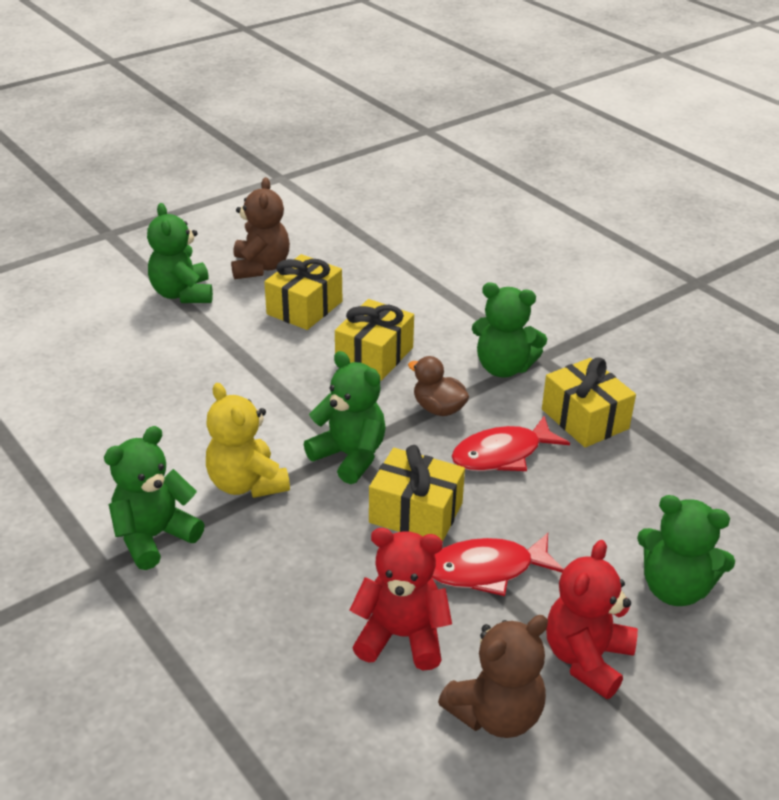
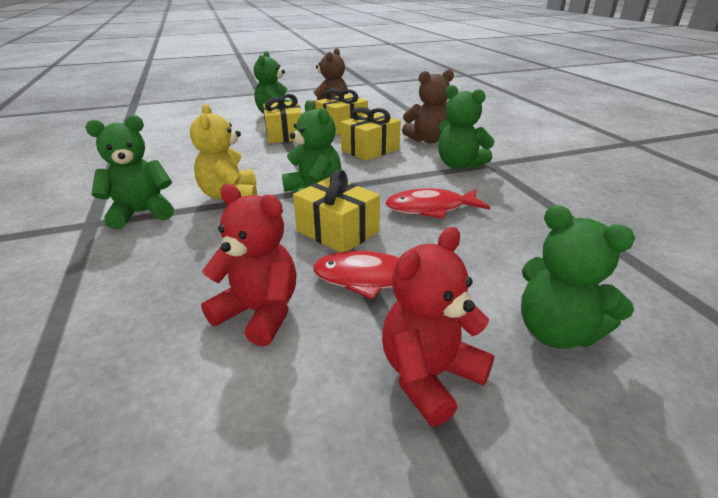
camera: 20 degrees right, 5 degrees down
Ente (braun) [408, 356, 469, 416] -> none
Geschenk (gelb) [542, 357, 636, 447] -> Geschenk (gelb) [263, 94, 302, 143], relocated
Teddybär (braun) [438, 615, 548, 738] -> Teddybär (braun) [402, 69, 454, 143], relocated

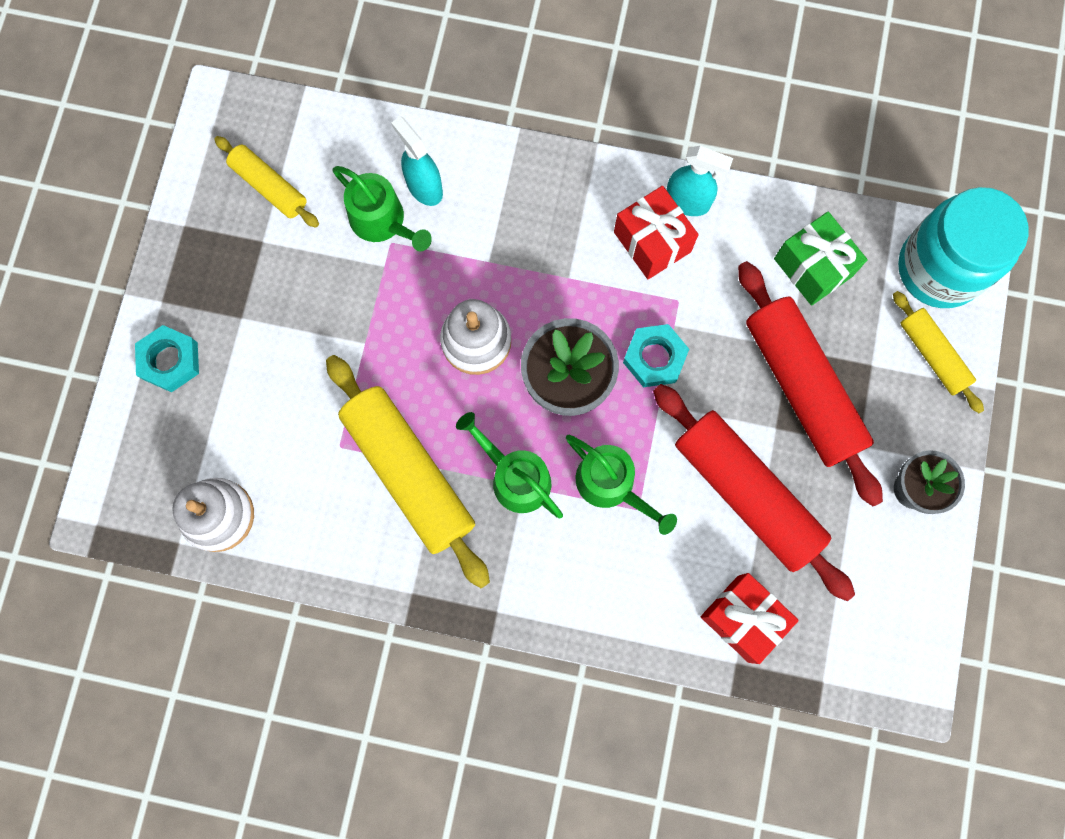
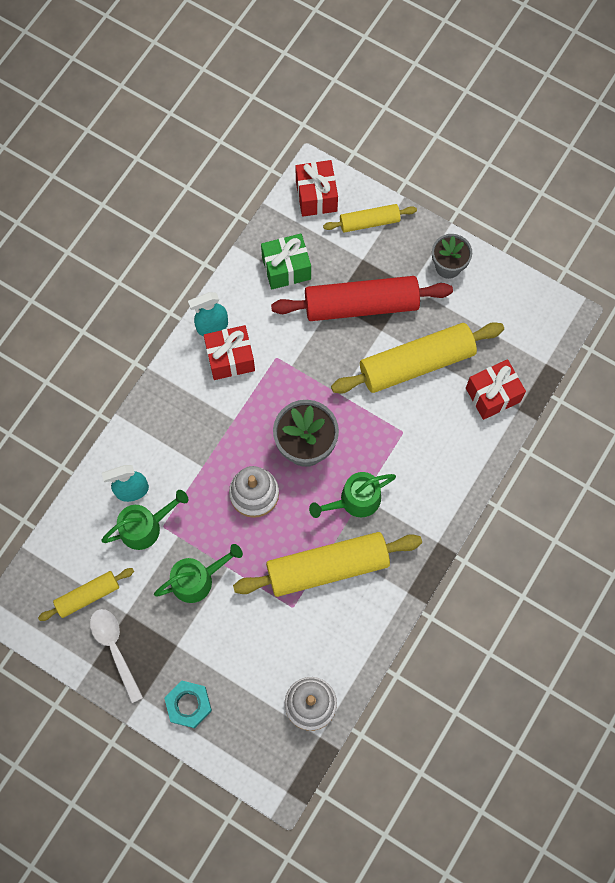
camera: 70 degrees left, 5 degrees down
Sprühflasche (türkis) [666, 146, 733, 216] -> Sprühflasche (türkis) [188, 292, 228, 336], 150 degrees counterclockwise
Einmachglas (türkis) [898, 187, 1029, 308] -> Geschenk (rot) [295, 160, 338, 217]
Sechskantmutter (türkis) [623, 324, 689, 387] -> none
Nudelholz (rot) [653, 384, 855, 601] -> Nudelholz (gelb) [331, 322, 504, 394]
Gießkanne (grün) [566, 435, 677, 535] -> Gießkanne (grün) [154, 544, 243, 603], relocated
none -> Löffel (weiß) [90, 609, 143, 703]

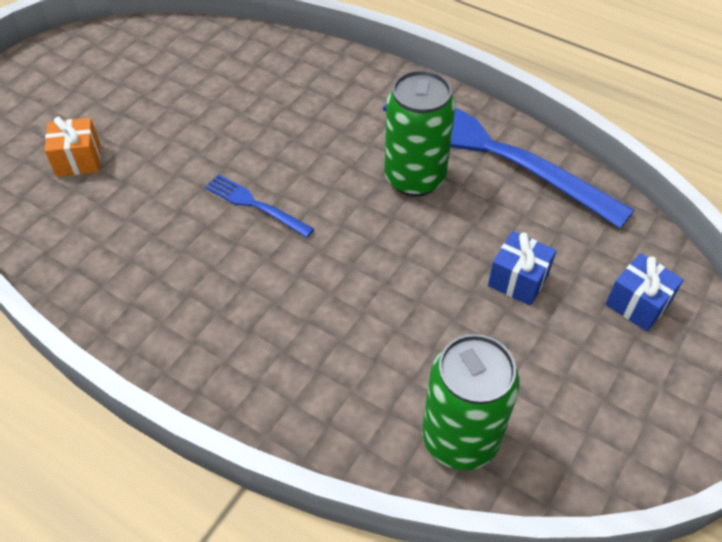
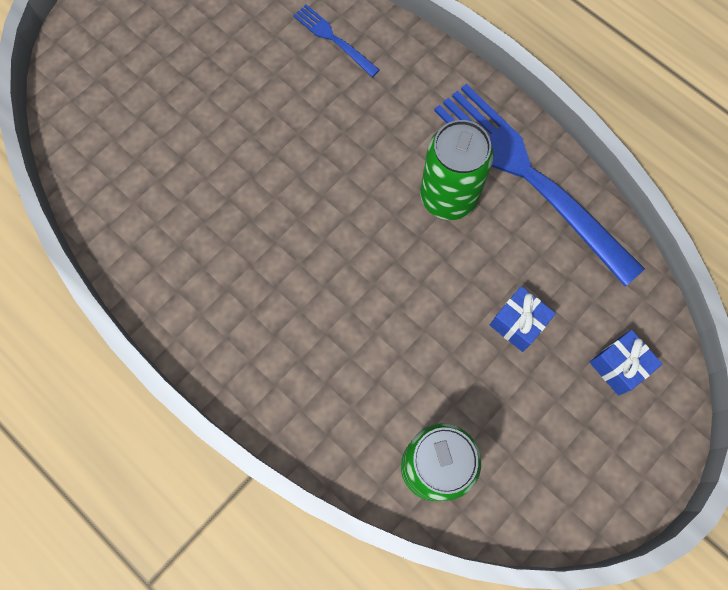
camera: 10 degrees right, 20 degrees up
Geschenk (orange) [45, 116, 100, 177] -> none
Gabel (blau) [205, 174, 314, 238] -> Gabel (blau) [293, 5, 380, 77], relocated

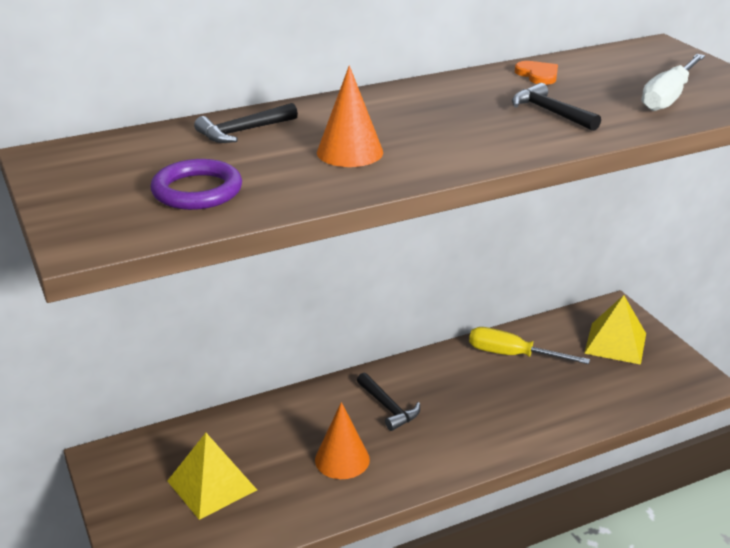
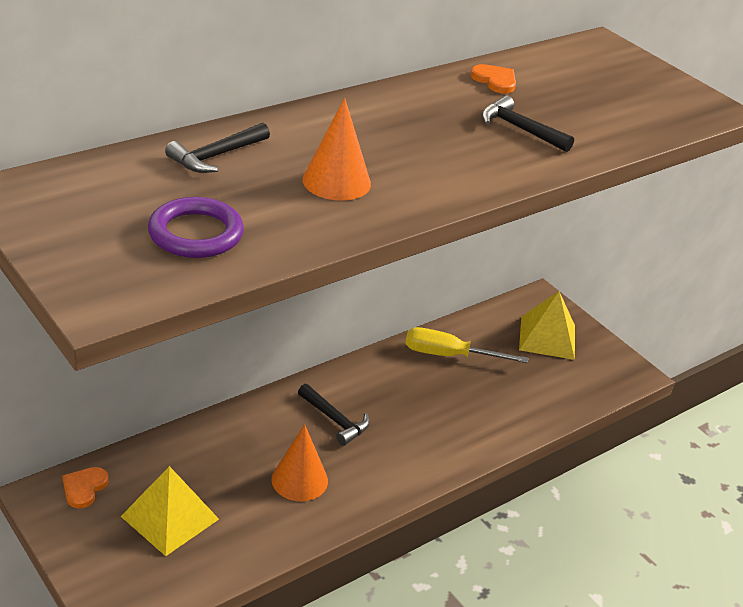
camera: 15 degrees left, 5 degrees up
Schraubenzieher (weiß) [642, 54, 705, 111] -> none
none -> Herz (orange) [62, 467, 109, 508]

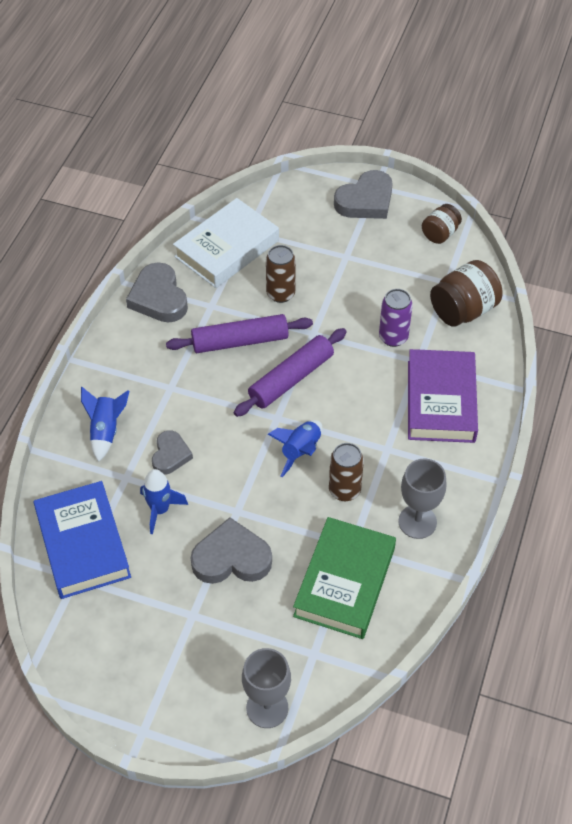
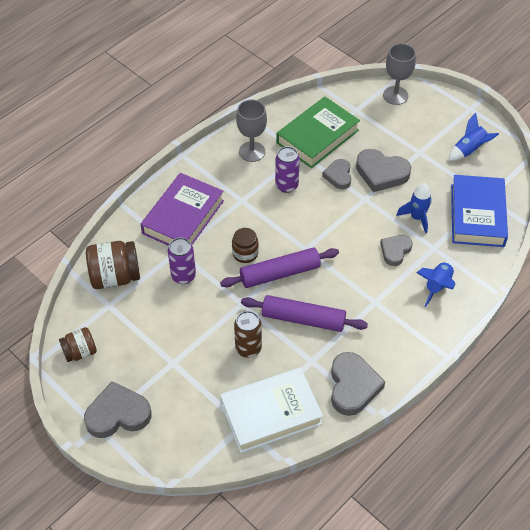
camera: 155 degrees left, 0 degrees up
Rakete (blau) [268, 420, 322, 477] -> Rakete (blau) [448, 113, 499, 161], relocated
Dose (braun) [329, 443, 364, 501] -> Dose (lila) [275, 146, 300, 193]
none -> Herz (grau) [322, 159, 351, 189]
none -> Einmachglas (braun) [232, 228, 259, 263]

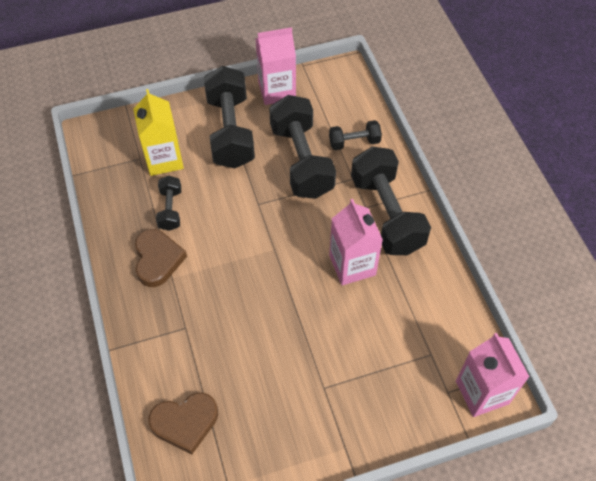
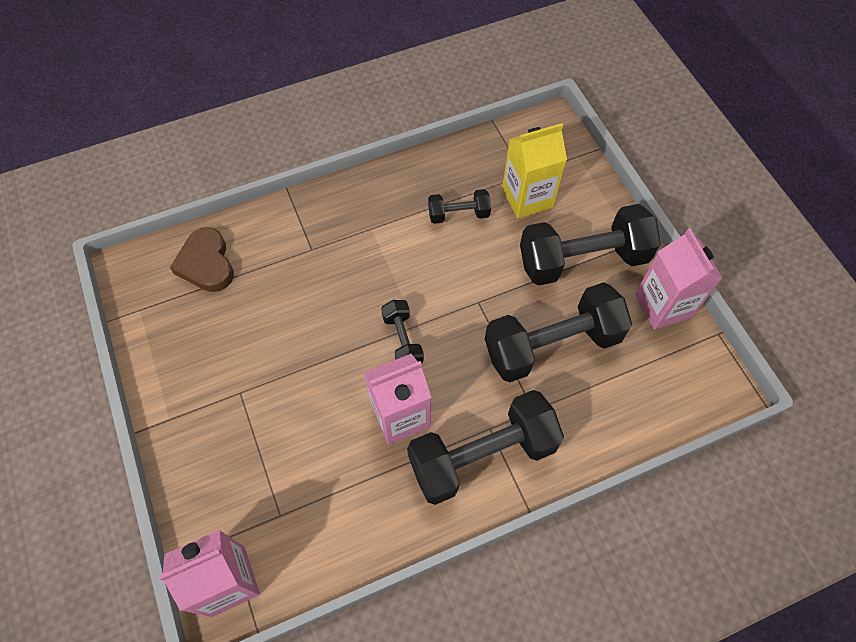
camera: 85 degrees right, 5 degrees up
Hantel (schwarz) [329, 120, 382, 150] -> Hantel (schwarz) [381, 300, 424, 363], relocated
Herz (braun) [135, 229, 187, 287] -> none

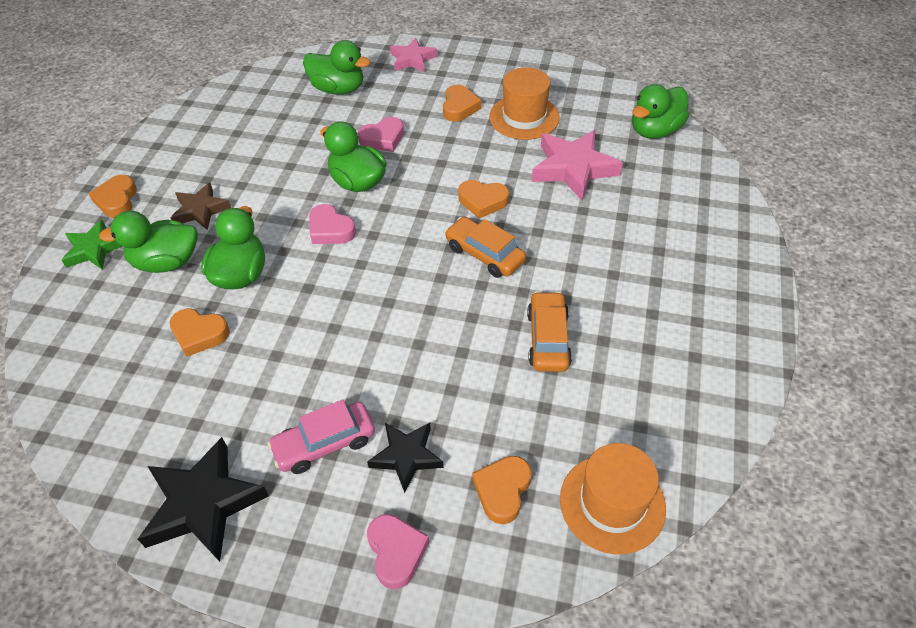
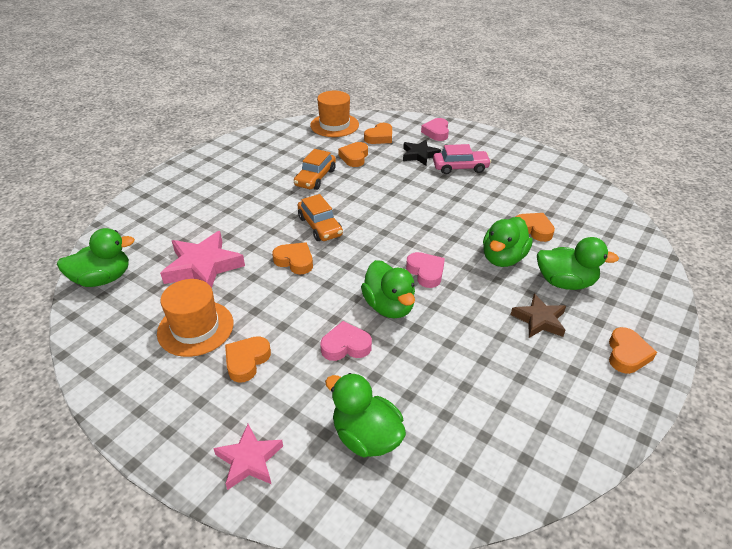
camera: 160 degrees left, 10 degrees down
Stern (grün) [61, 220, 122, 270] -> none
Stern (schwarz) [138, 437, 269, 562] -> none
none -> Herz (orange) [338, 142, 368, 167]

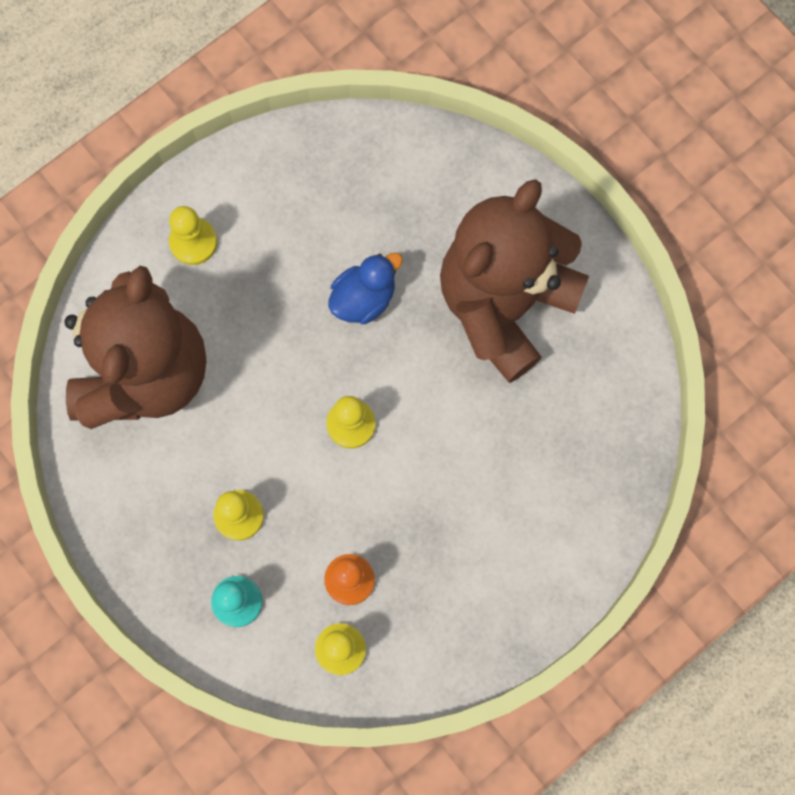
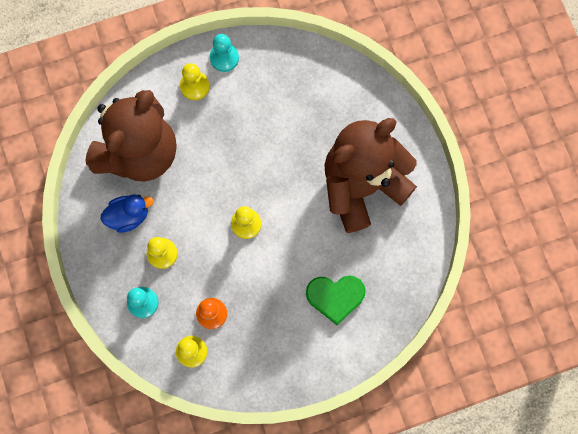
camera: 20 degrees right, 0 degrees up
Ente (blau) [328, 253, 403, 324] -> Ente (blau) [101, 194, 154, 233], relocated
none -> Bauer (türkis) [210, 34, 239, 72]
none -> Herz (grün) [306, 276, 366, 325]

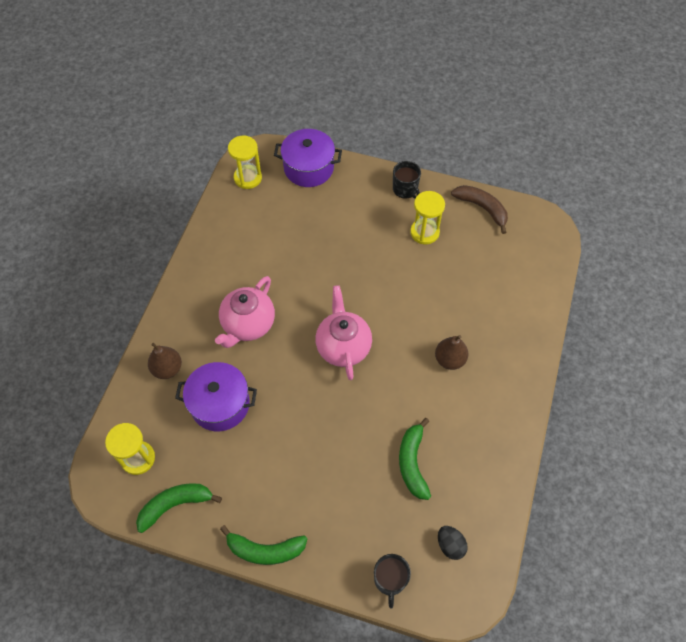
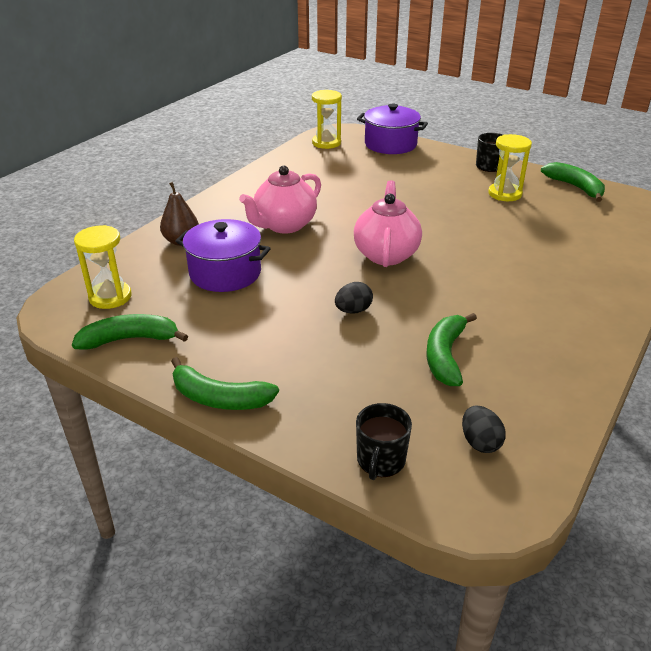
camera: 15 degrees right, 25 degrees down
Banane (braun) [451, 185, 508, 234] -> Banane (grün) [541, 162, 605, 202]
Birne (braun) [435, 335, 469, 370] -> none
none -> Ei (schwarz) [335, 282, 373, 314]

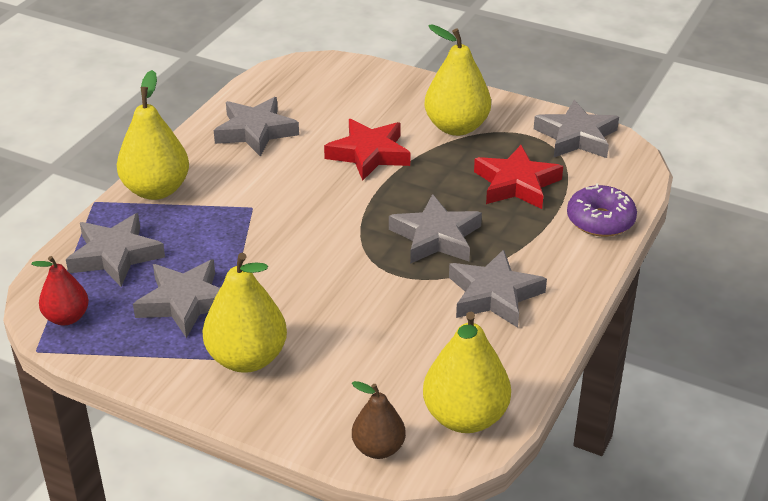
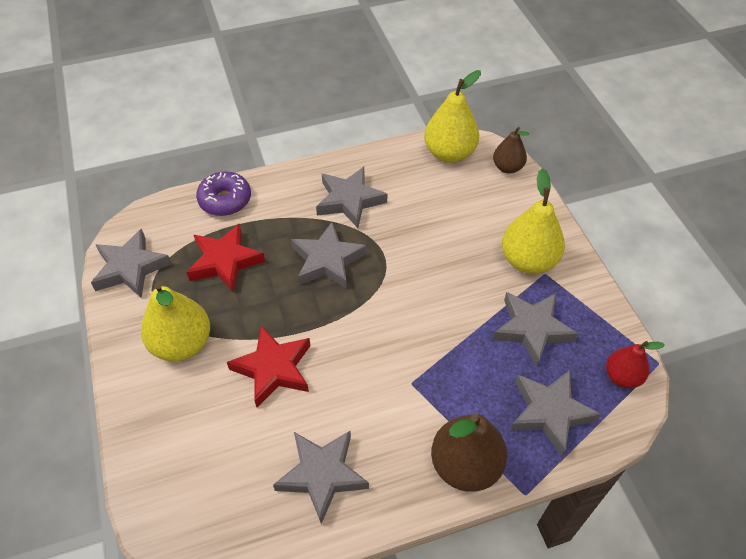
camera: 135 degrees left, 15 degrees up
Birne (gelb) [117, 70, 189, 200] -> Birne (braun) [431, 414, 507, 492]

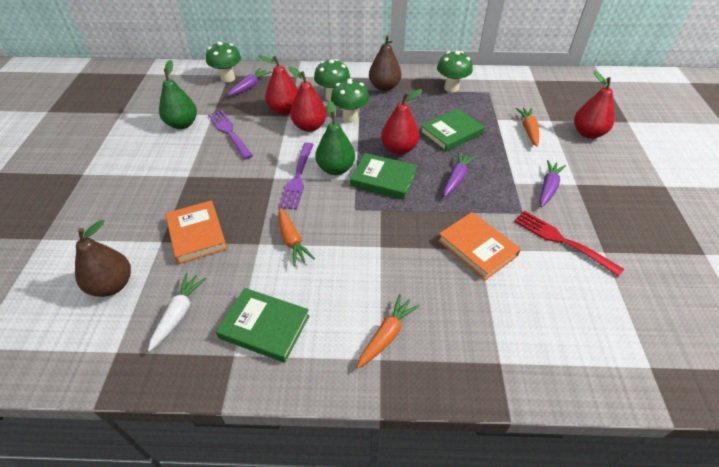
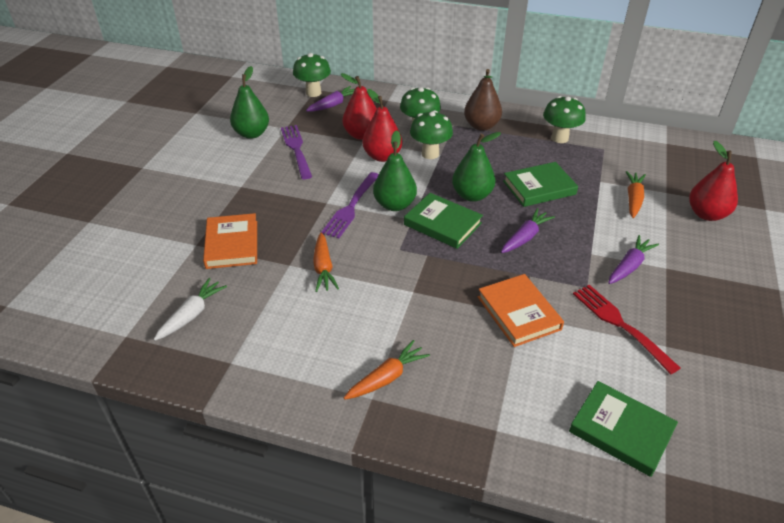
camera: 15 degrees right, 5 degrees down
Birne (rot) [381, 89, 422, 155] -> Birne (grün) [452, 132, 501, 202]
Birne (braun) [75, 220, 131, 297] -> none
Buch (grün) [216, 288, 310, 363] -> Buch (grün) [569, 381, 678, 477], relocated

